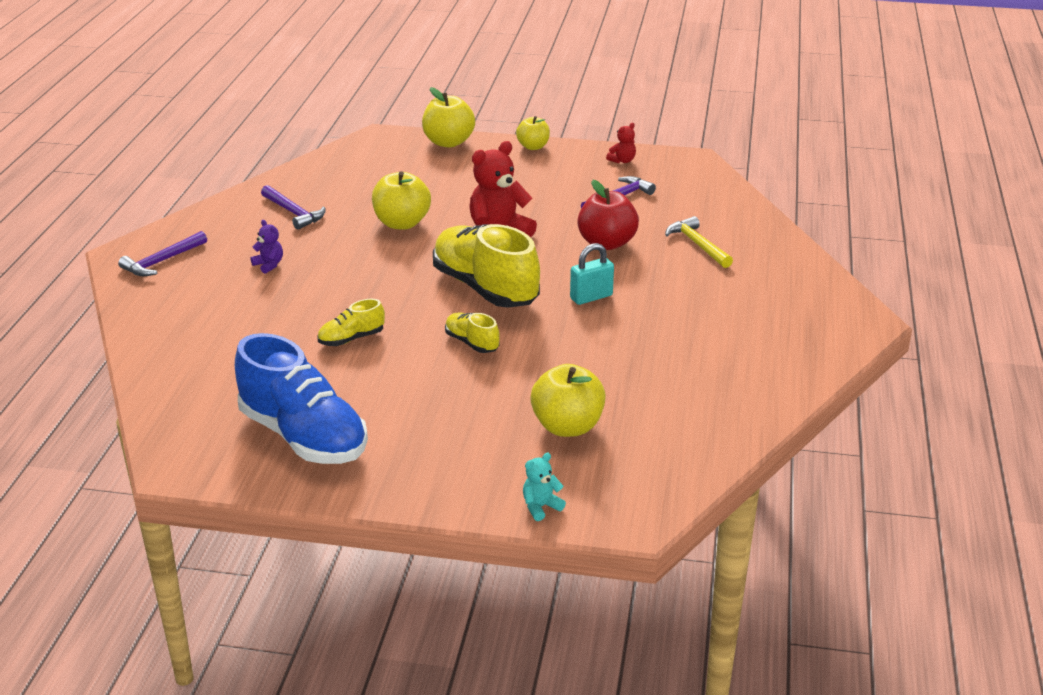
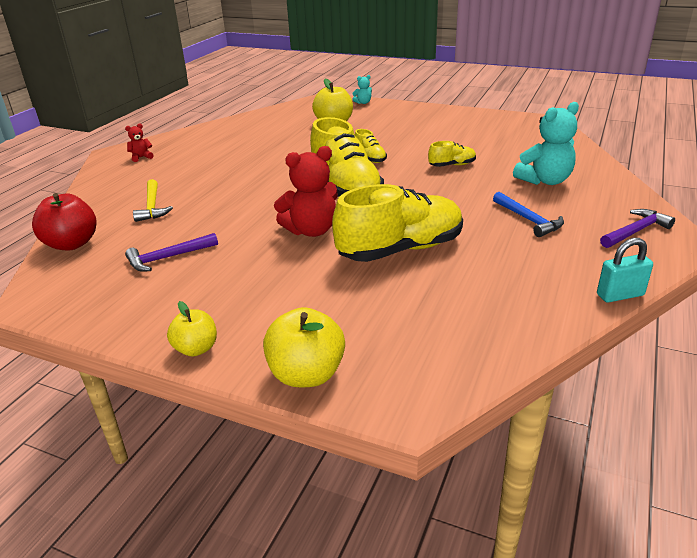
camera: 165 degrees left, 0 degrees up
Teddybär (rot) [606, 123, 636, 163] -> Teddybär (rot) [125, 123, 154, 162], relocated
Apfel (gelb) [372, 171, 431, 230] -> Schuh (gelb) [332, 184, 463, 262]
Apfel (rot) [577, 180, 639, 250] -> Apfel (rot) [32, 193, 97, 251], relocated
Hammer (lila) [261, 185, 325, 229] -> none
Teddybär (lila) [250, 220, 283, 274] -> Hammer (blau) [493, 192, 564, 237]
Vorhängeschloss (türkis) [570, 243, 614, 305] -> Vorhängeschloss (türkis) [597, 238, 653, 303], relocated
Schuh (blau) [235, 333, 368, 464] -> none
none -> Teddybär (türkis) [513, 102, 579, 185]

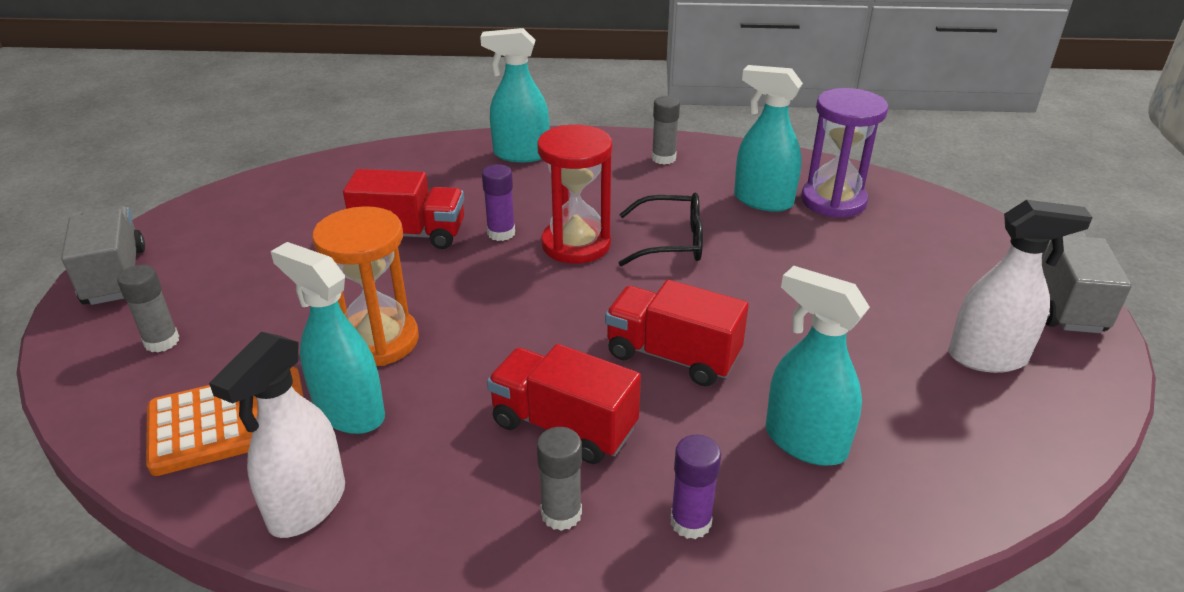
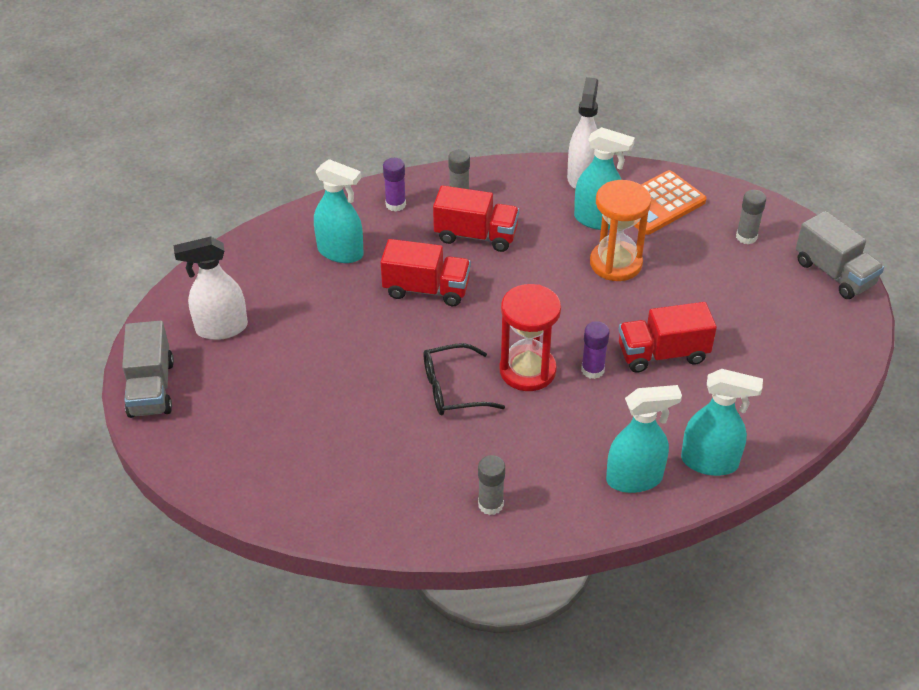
camera: 165 degrees right, 10 degrees up
Sprühflasche (türkis) [734, 65, 803, 212] -> Sprühflasche (türkis) [681, 369, 763, 476], relocated
Sanduhr (lila) [801, 88, 888, 218] -> none

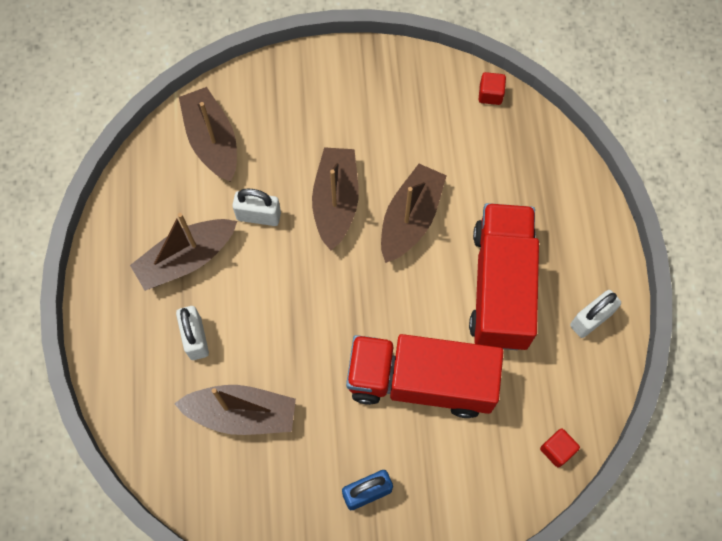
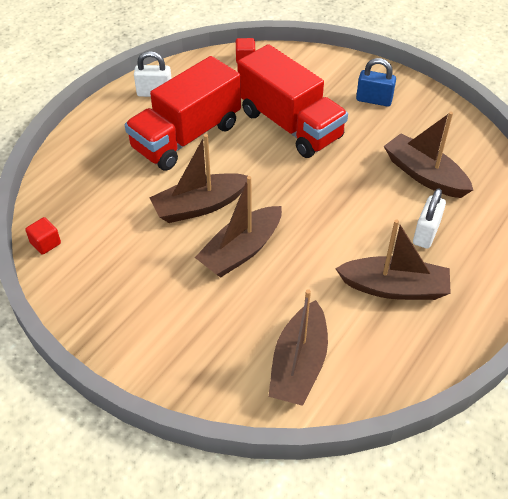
camera: 140 degrees left, 20 degrees down
Vorhängeschloss (weiß) [232, 188, 281, 226] -> none

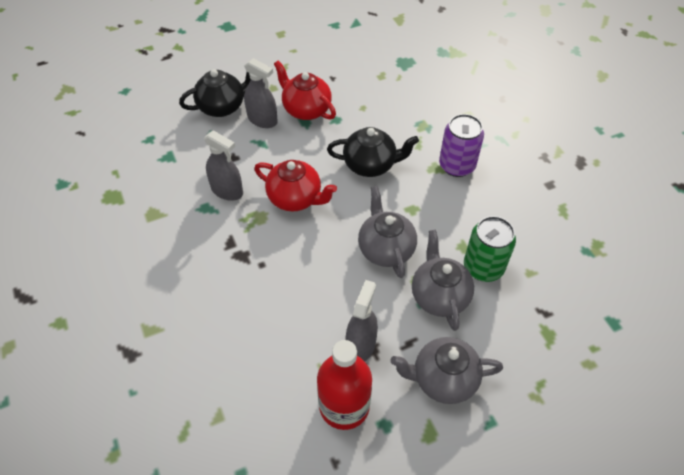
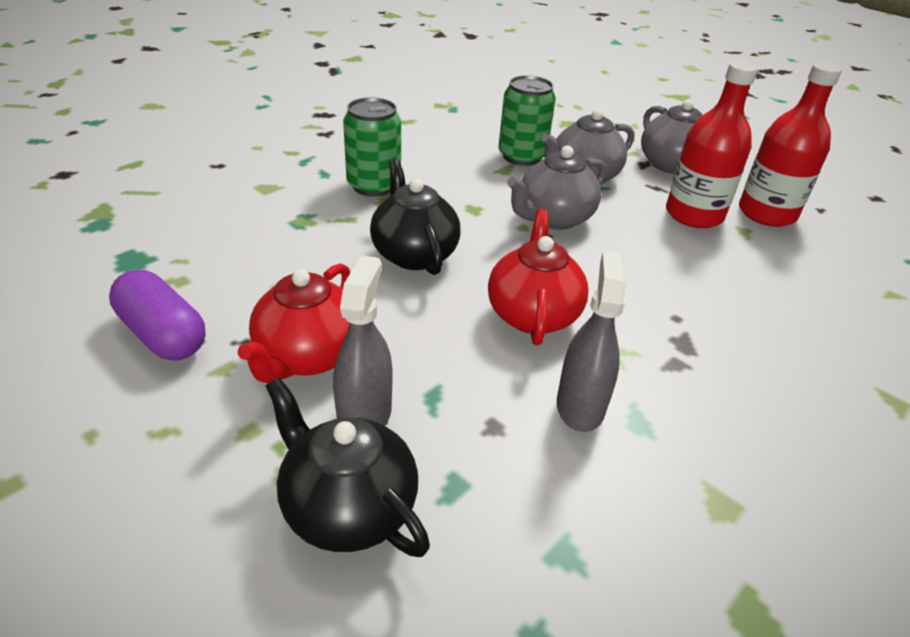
camera: 115 degrees left, 15 degrees down
Dose (lila) [439, 114, 484, 177] -> Dose (grün) [343, 97, 401, 197]
Sprühflasche (grau) [346, 280, 378, 362] -> Flasche (rot) [666, 61, 758, 228]
none -> Kapsel (lila) [109, 270, 206, 360]

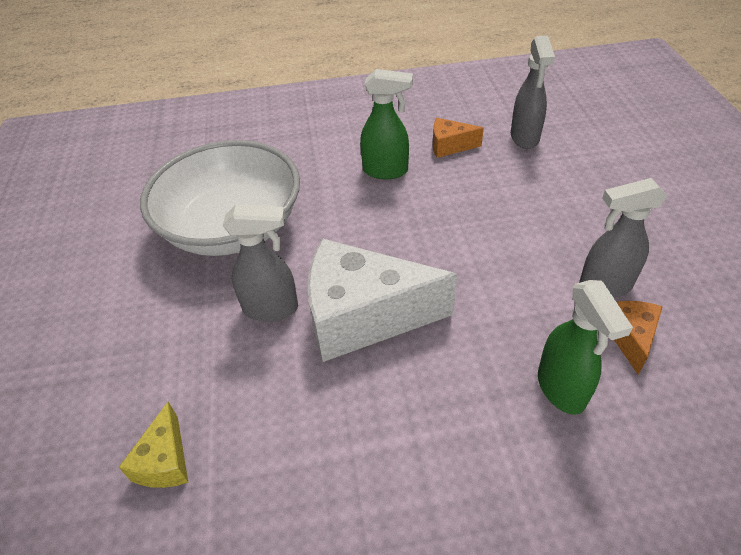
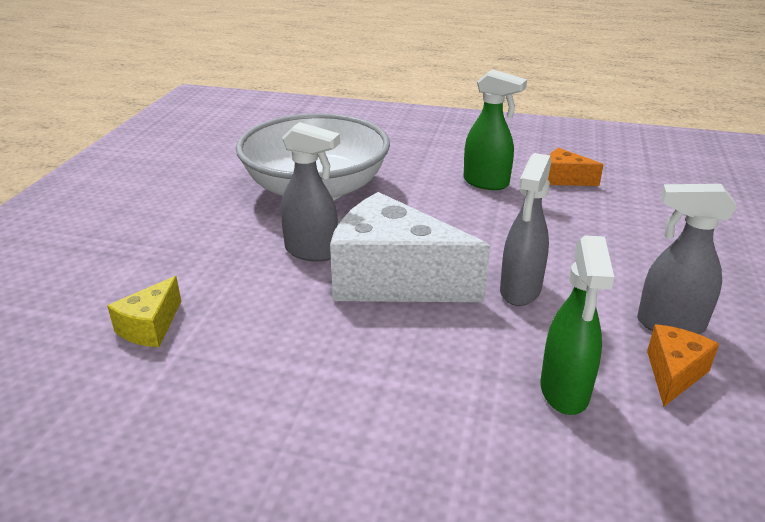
camera: 20 degrees right, 15 degrees down
Sprühflasche (grau) [511, 36, 555, 149] -> Sprühflasche (grau) [500, 153, 551, 306], relocated

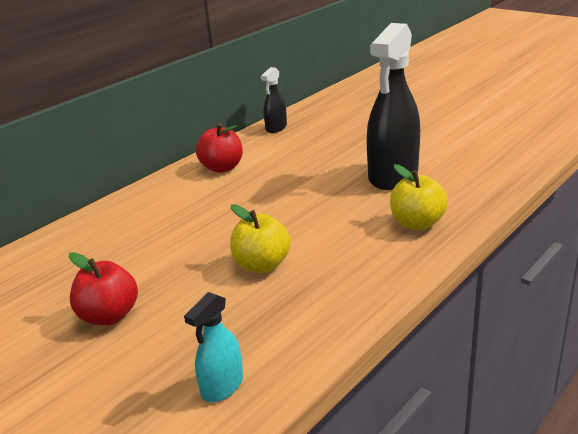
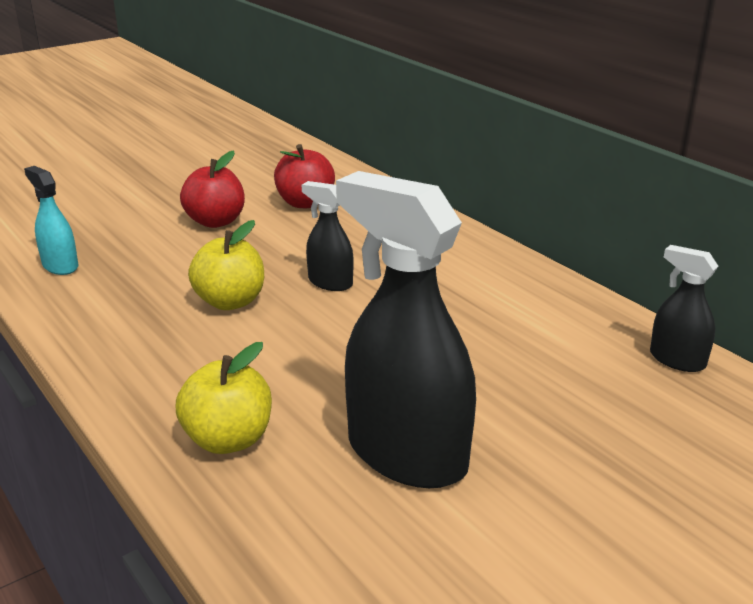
camera: 100 degrees right, 0 degrees up
Apfel (rot) [196, 123, 243, 173] -> Apfel (rot) [274, 144, 335, 208], relocated
none -> Sprühflasche (schwarz) [302, 181, 354, 291]

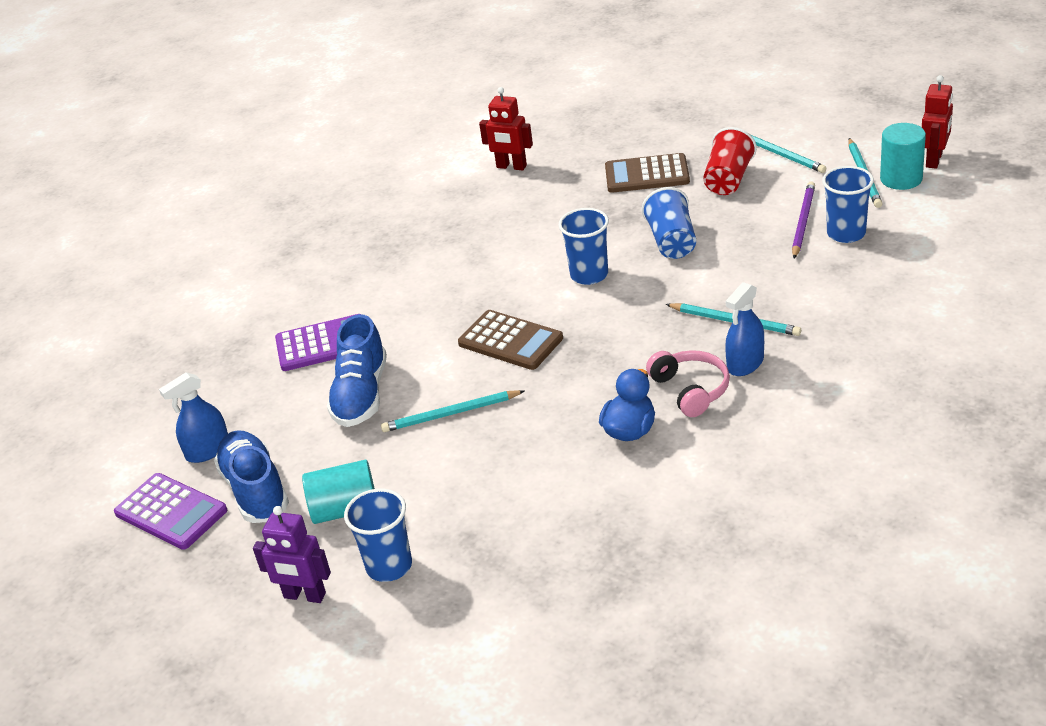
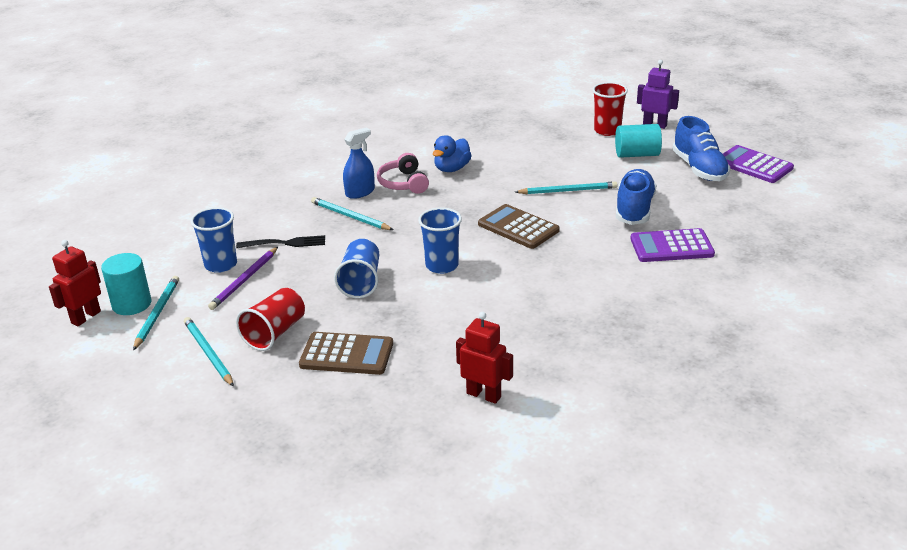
camera: 175 degrees left, 5 degrees down
Sprühflasche (blau) [159, 372, 228, 463] -> none
Becher (blau) [344, 489, 412, 582] -> Becher (rot) [592, 82, 628, 136]
none -> Gabel (schwarz) [236, 235, 325, 248]

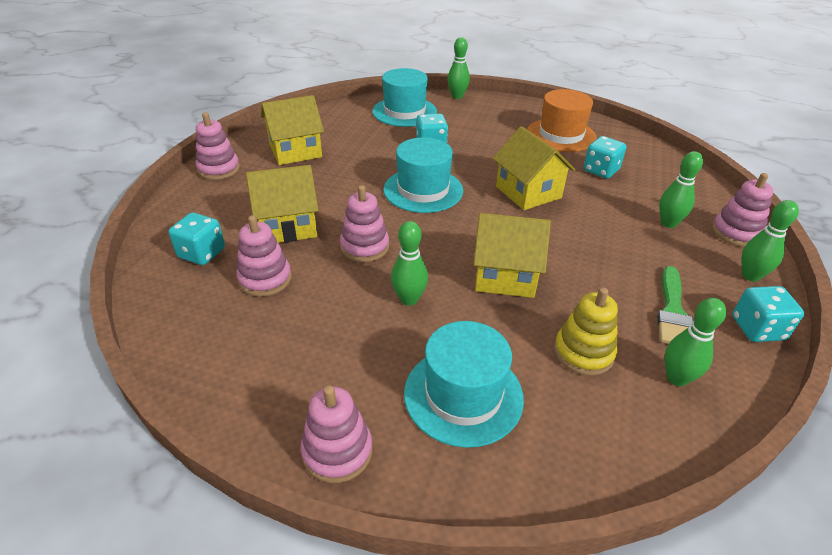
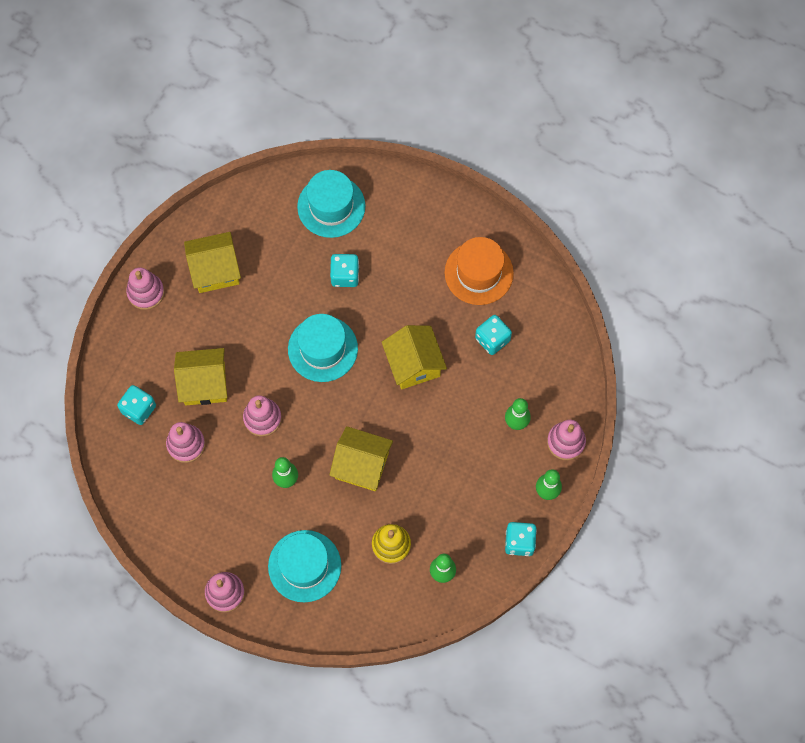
camera: 10 degrees right, 30 degrees up
Bowlingkegel (grün) [447, 37, 470, 99] -> none
Pinsel (grün) [657, 266, 693, 344] -> none

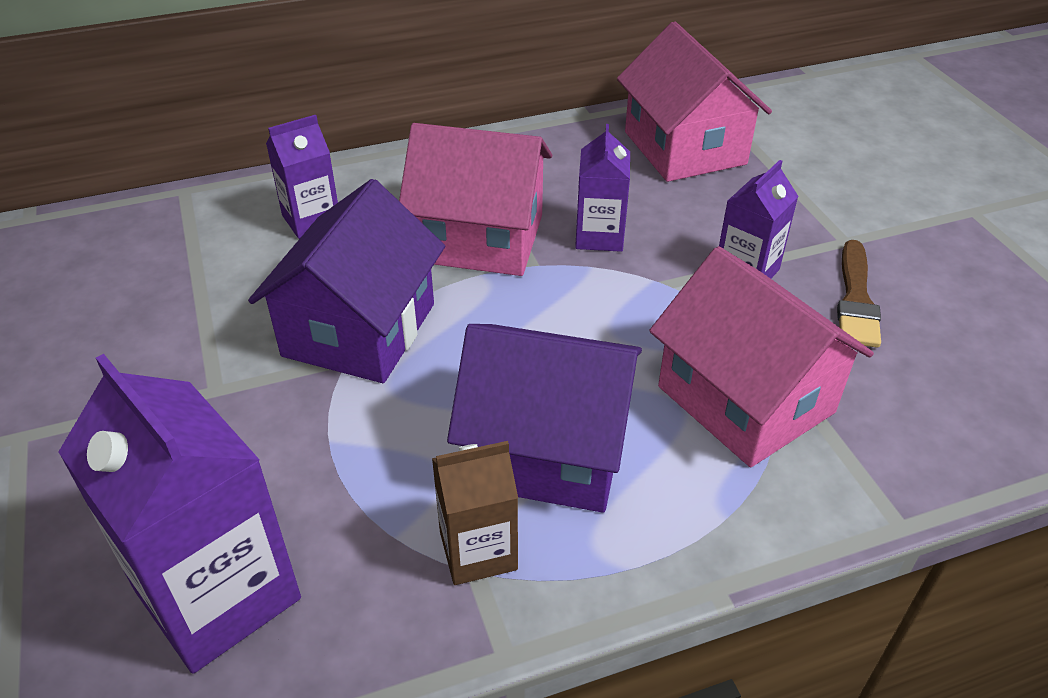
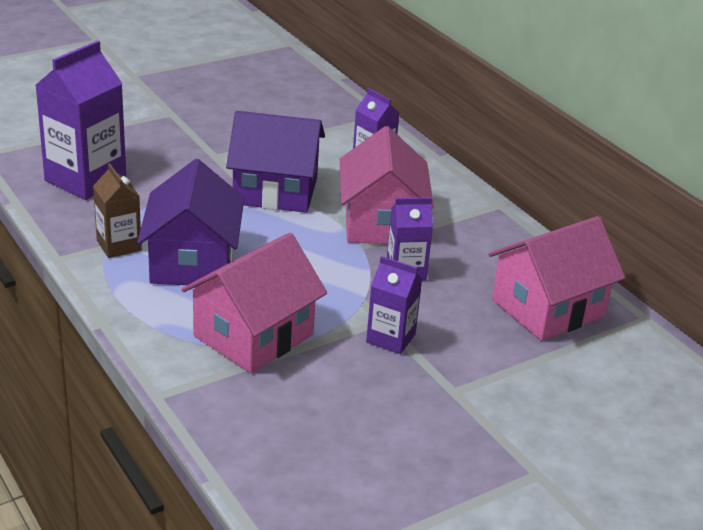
camera: 75 degrees right, 10 degrees down
Pinsel (braun) [837, 240, 881, 348] -> none

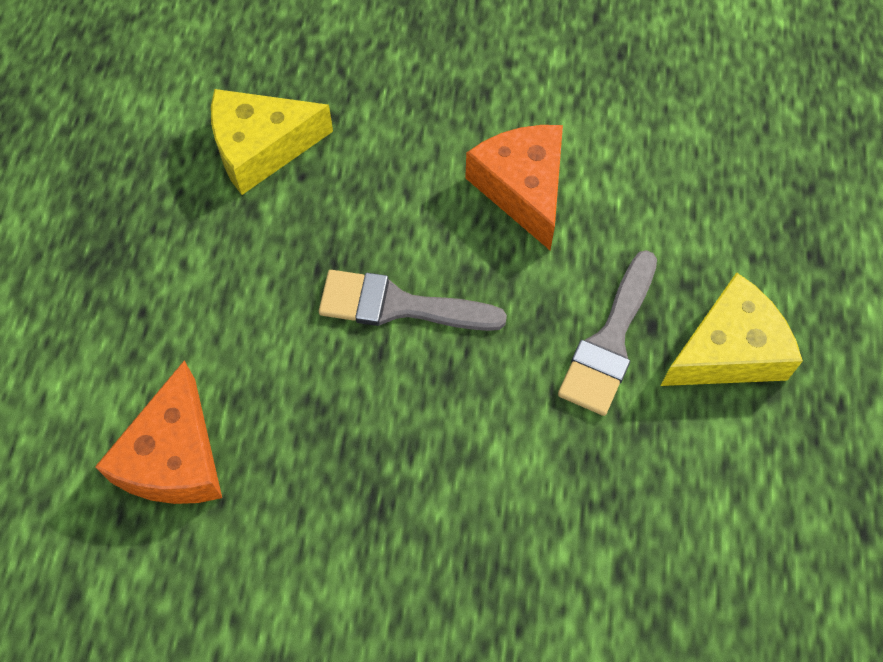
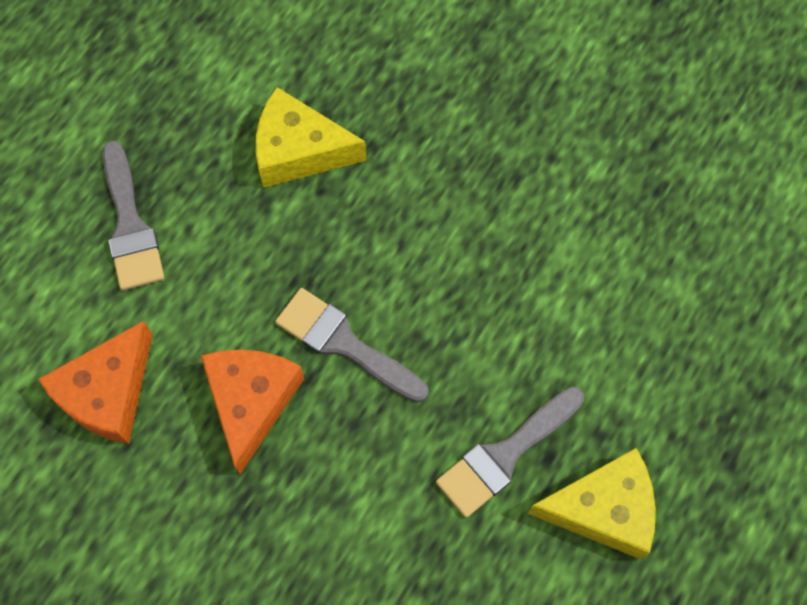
camera: 25 degrees right, 5 degrees up
Käse (orange) [465, 125, 563, 250] -> Käse (orange) [201, 349, 304, 474], relocated
none -> Pinsel (grau) [103, 141, 164, 290]

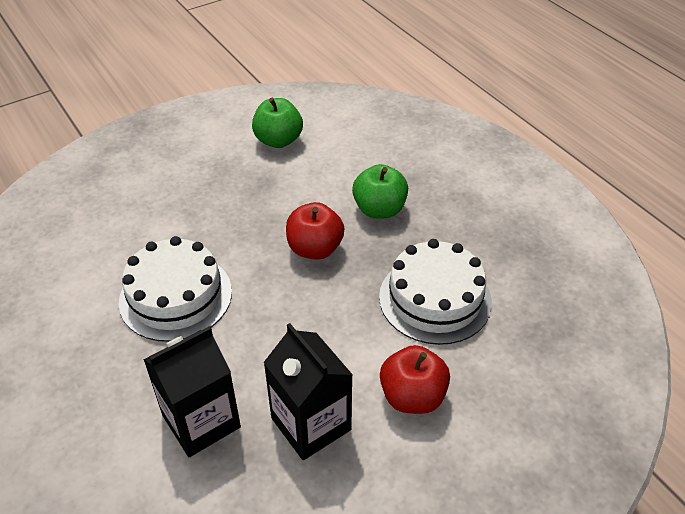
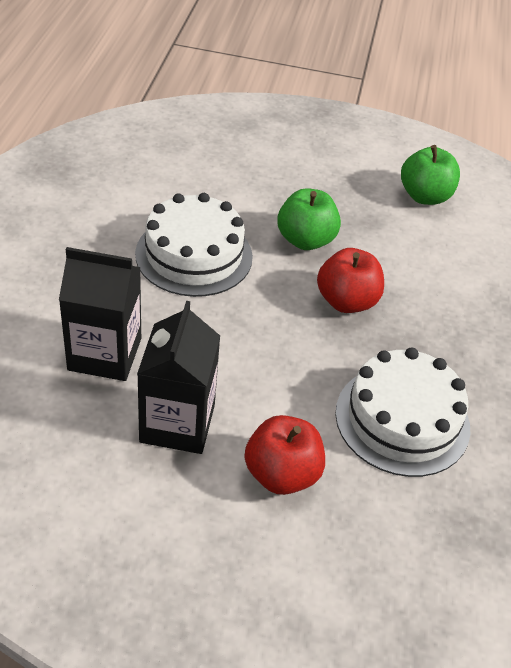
camera: 40 degrees right, 0 degrees up
Apfel (grün) [352, 164, 408, 219] -> Apfel (grün) [277, 188, 341, 250], relocated

